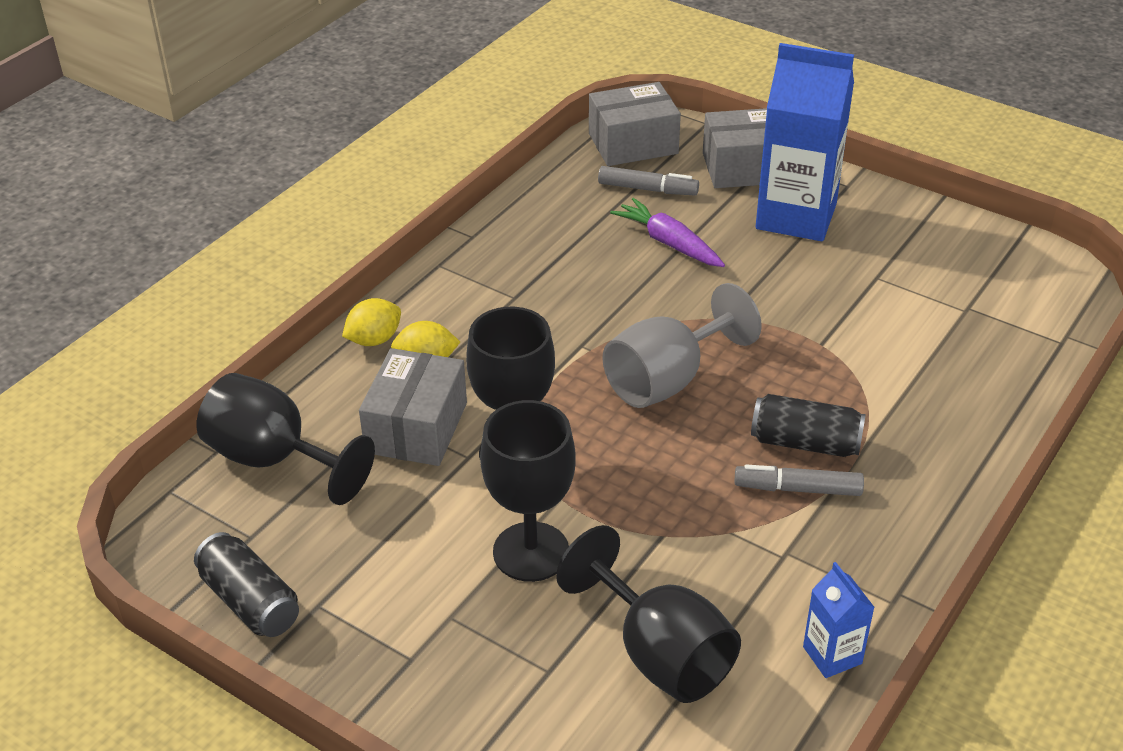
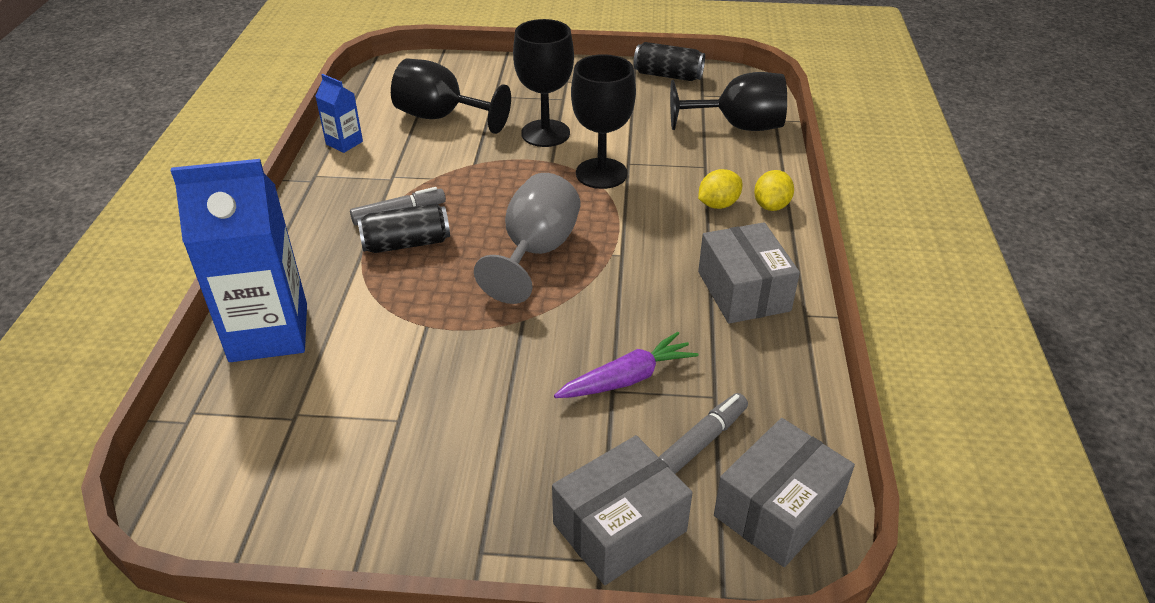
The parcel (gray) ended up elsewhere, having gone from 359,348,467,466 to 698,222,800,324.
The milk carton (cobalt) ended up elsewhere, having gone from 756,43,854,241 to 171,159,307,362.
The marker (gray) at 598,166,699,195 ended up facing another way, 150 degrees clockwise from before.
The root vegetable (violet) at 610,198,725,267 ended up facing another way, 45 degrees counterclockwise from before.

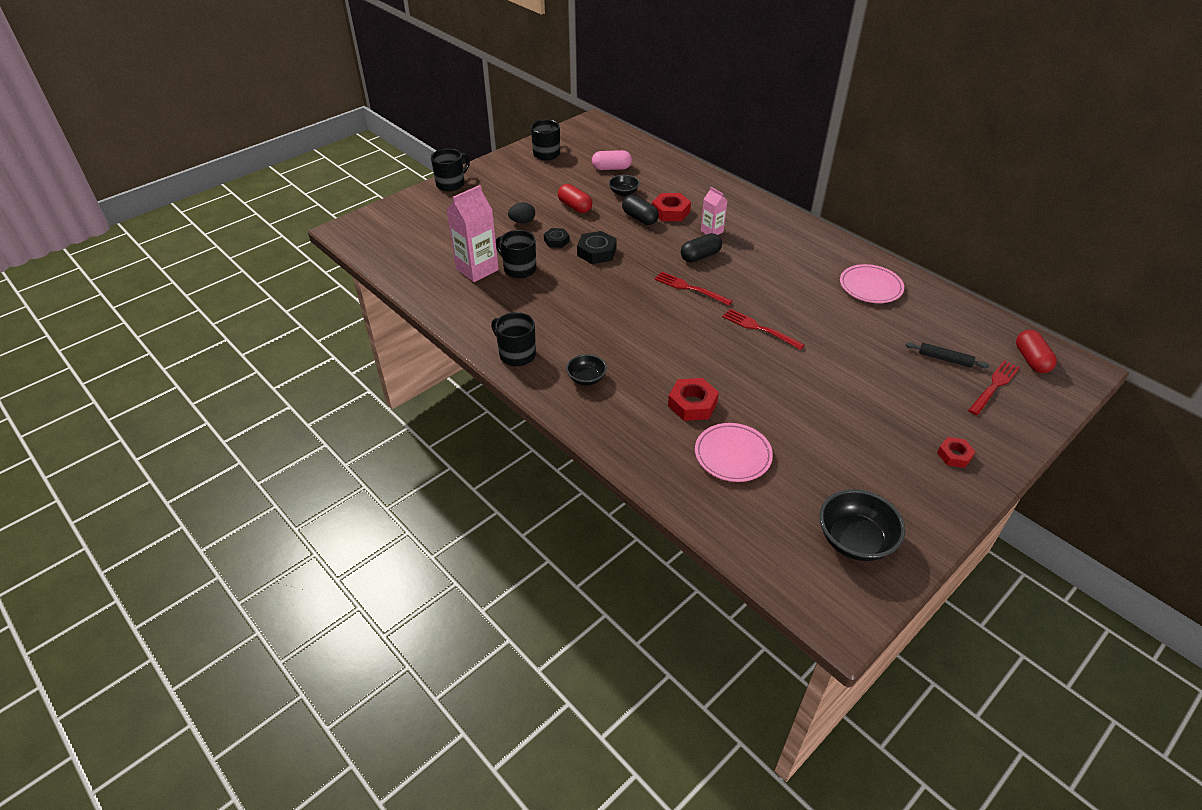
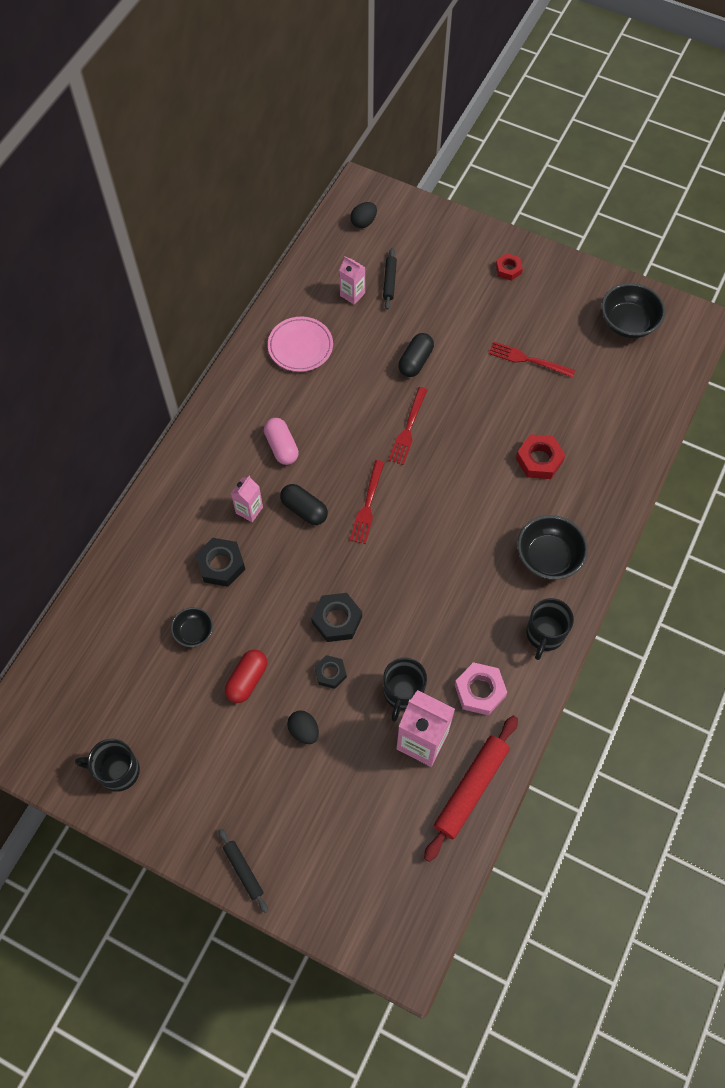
The second view lost the dinner plate (pink) at 695,423,773,482.
The second view gained the milk carton (pink) at 339,256,365,305.
The second view gained the rolling pin (red) at 424,716,518,862.
The second view gained the nut (pink) at 455,662,507,715.
The capsule (pink) ended up elsewhere, having gone from 592,150,632,170 to 264,418,299,465.
The capsule (black) ended up elsewhere, having gone from 622,195,659,225 to 398,333,434,377.
The table fork (red) ended up elsewhere, having gone from 968,360,1020,415 to 488,341,575,378.
Where the tea mug (black) stood at 431,149,470,191, the rolling pin (black) came to stand at 219,828,268,913.
Where the capsule (red) stood at 1016,330,1057,373, the egg shape (black) came to stand at 350,202,377,228.
What was the nut (red) at 652,193,691,221 turned into the nut (black) at 195,538,245,587.
The size of the serving bowl (black) at 566,354,607,385 changed by a factor of 1.70.

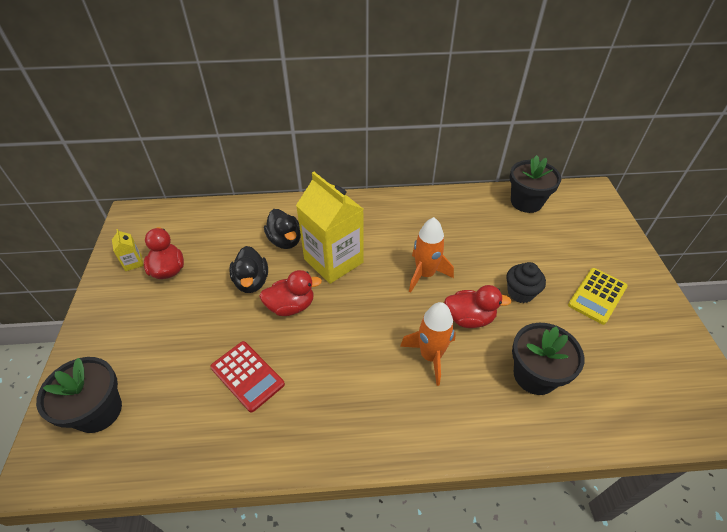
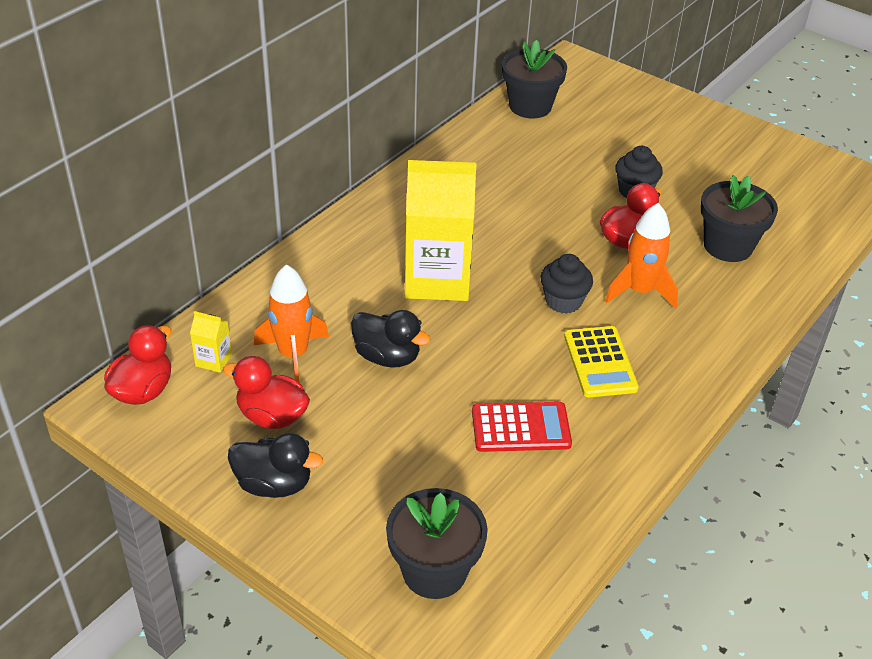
The second view gained the cupcake (black) at 541,254,593,314.
The milk carton (yellow) ended up elsewhere, having gone from 112,229,144,271 to 190,311,232,373.
The rubber duck (red) ended up elsewhere, having gone from 259,270,322,316 to 104,325,171,405.
The rubber duck (black) ended up elsewhere, having gone from 264,209,301,249 to 228,433,323,498.
The toy rocket (orange) ended up elsewhere, having gone from 409,217,454,293 to 254,264,329,383.
The pocket calculator (yellow) ended up elsewhere, having gone from 568,268,628,325 to 564,326,639,397.

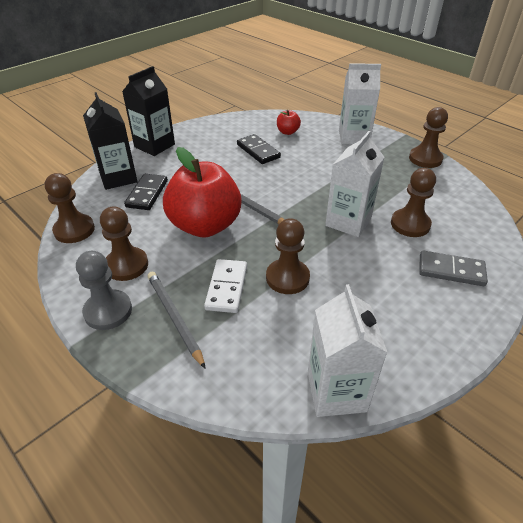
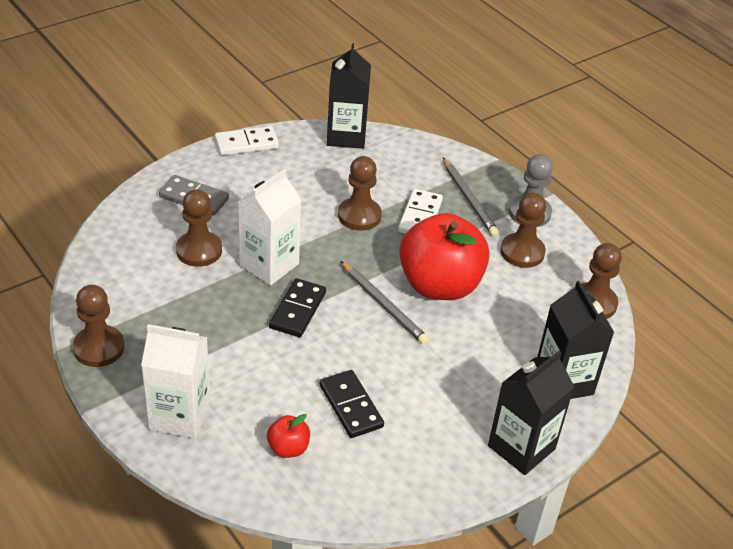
The second view gained the domino piece (white) at 215,126,279,155.
The domino piece (black) ended up elsewhere, having gone from 124,174,168,210 to 269,278,326,337.
What was the milk carton (white) at 308,284,388,417 turned into the milk carton (black) at 327,44,371,149.

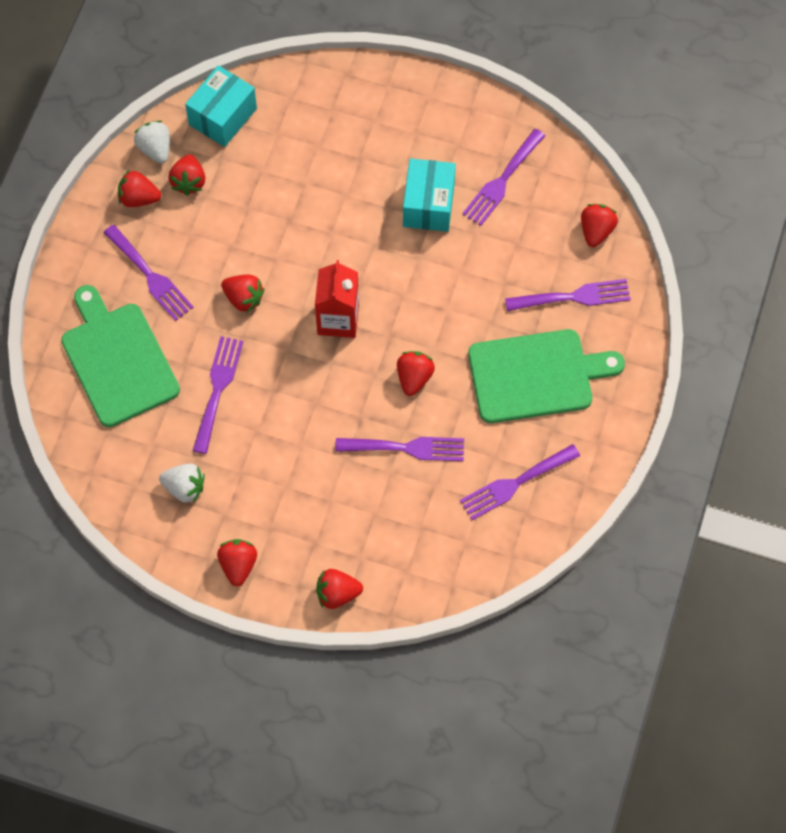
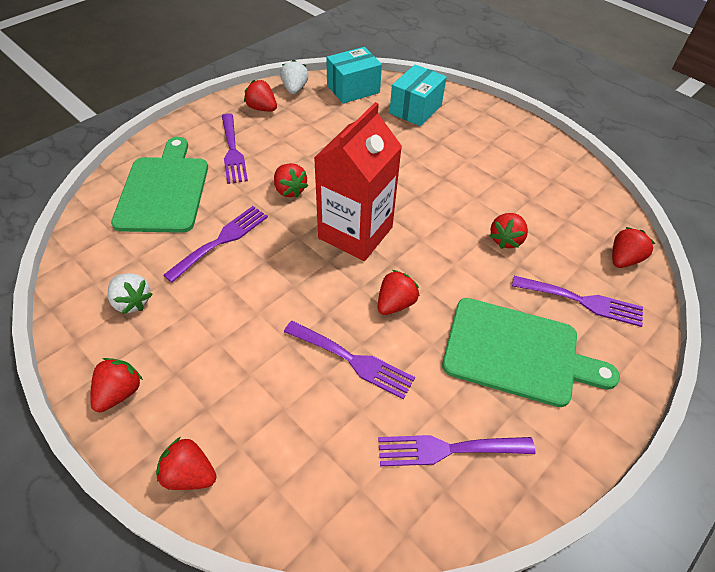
The second view lost the table fork (violet) at 462,129,545,226.
The strawberry (red) ended up elsewhere, having gone from 168,154,206,196 to 490,213,528,249.
The parcel (teal) ended up elsewhere, having gone from 403,158,456,232 to 390,65,447,126.
The size of the milk carton (red) at 315,260,359,338 changed by a factor of 1.52.

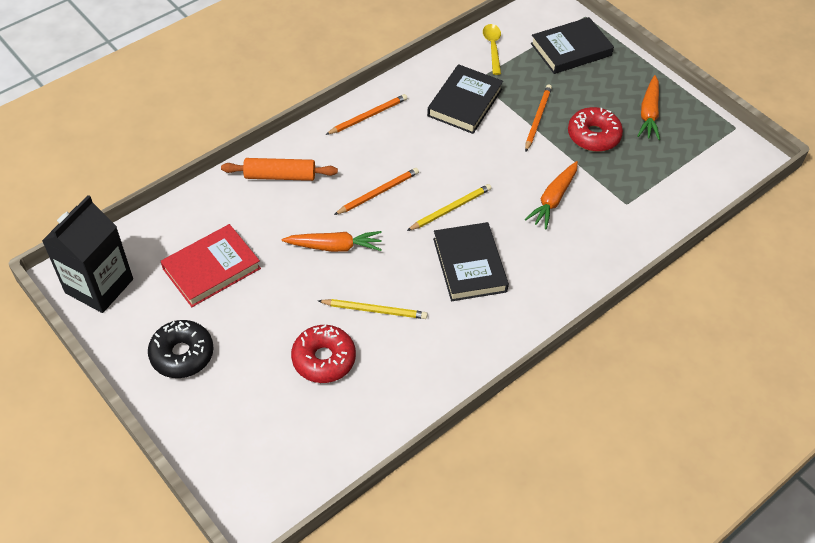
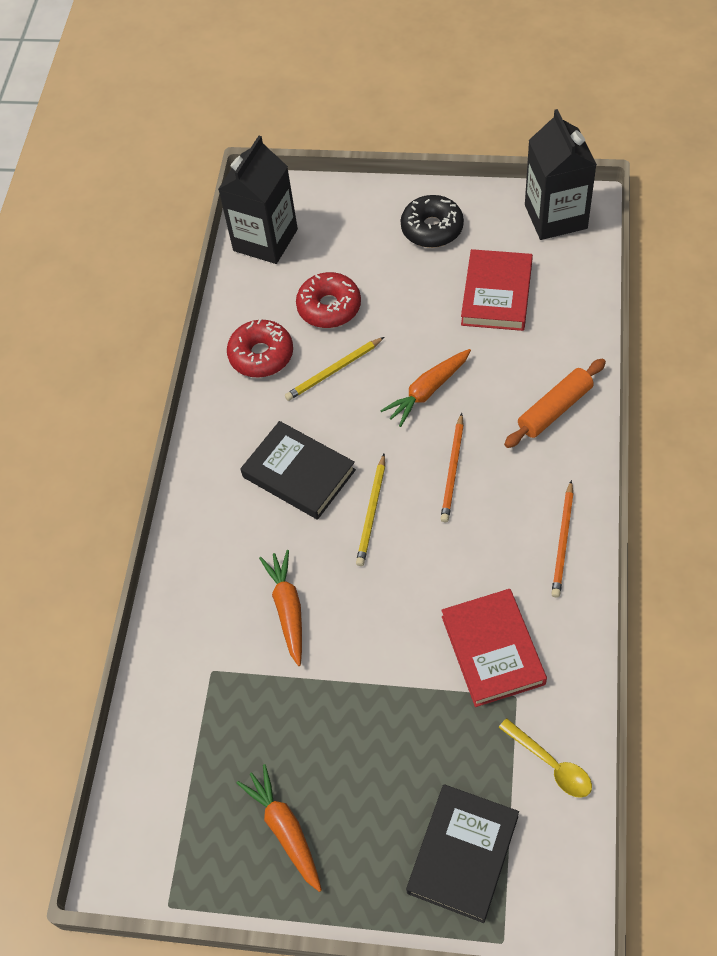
The second view lost the wooden pencil (orange) at 525,84,552,152.
The second view gained the milk carton (black) at 218,136,298,264.
The glazed donut (red) ended up elsewhere, having gone from 568,107,623,152 to 227,319,293,378.
What was the hardback (black) at 427,64,503,134 turned into the hardback (red) at 441,589,547,707.

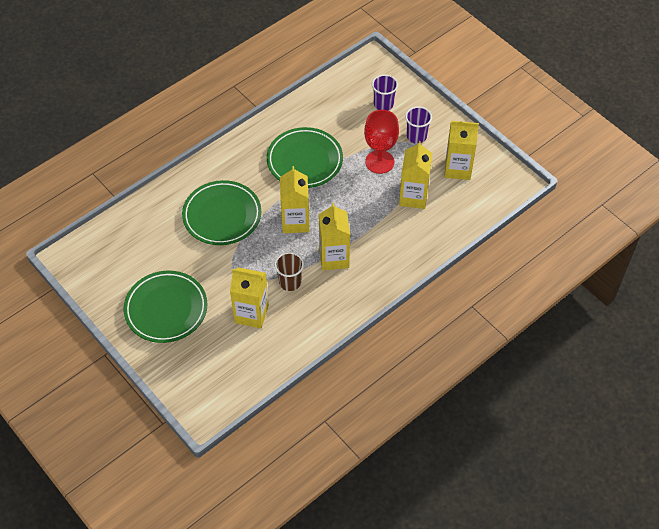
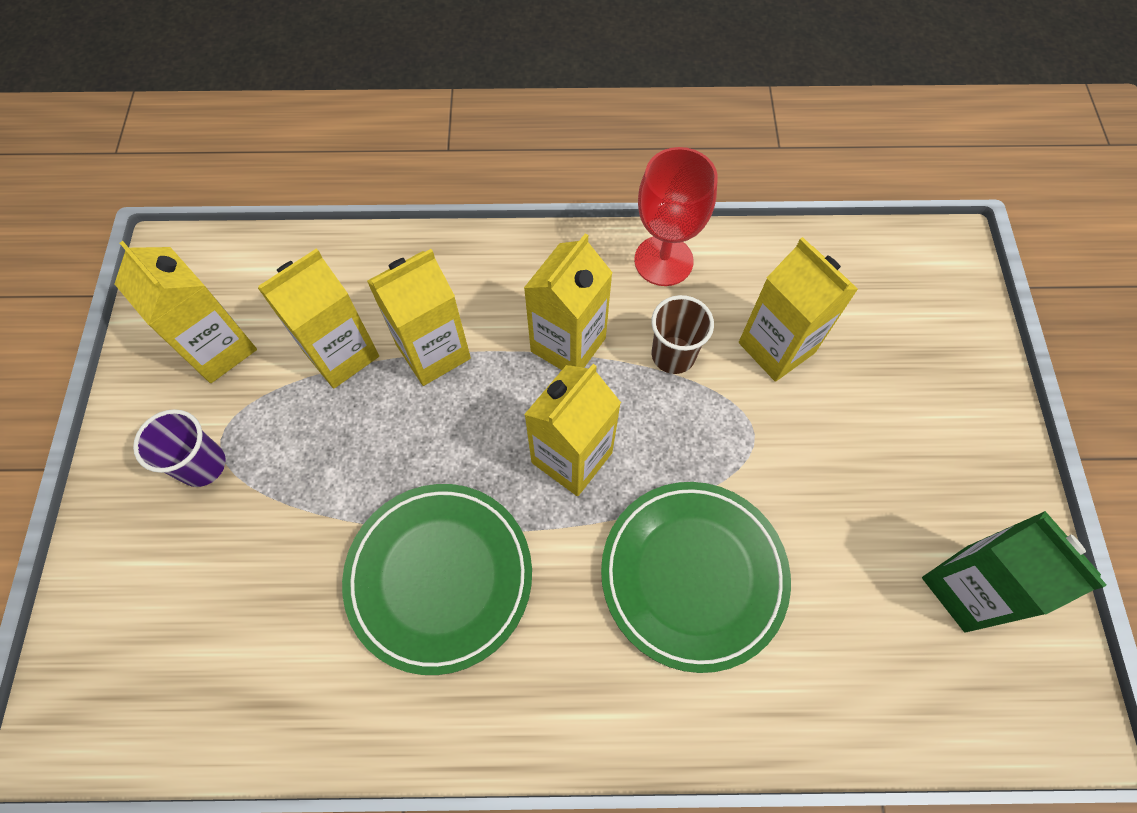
The second view lost the dinner plate (leaf-green) at 123,271,208,343.
The second view lost the beaker (violet) at 372,75,398,111.
The second view gained the milk carton (yellow) at 367,249,471,386.
The second view gained the milk carton (leaf-green) at 922,511,1106,633.
The goblet (red) ended up elsewhere, having gone from 364,110,399,174 to 634,147,718,286.

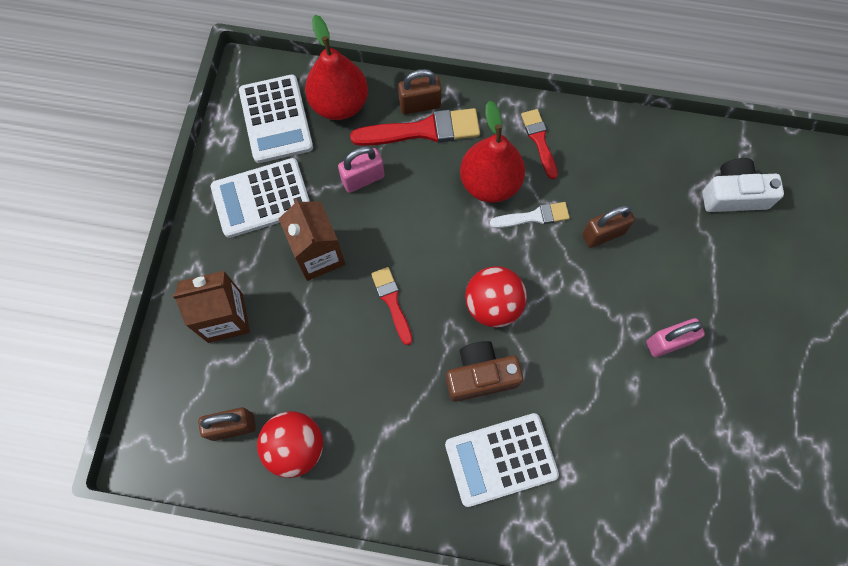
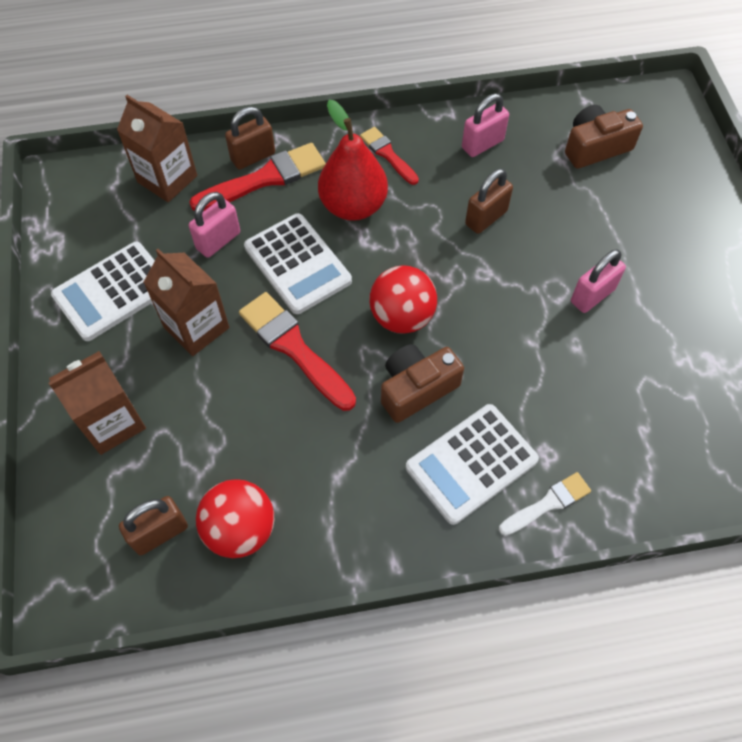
The second view gained the lock (pink) at 462,94,509,157.
The pocket calculator (white) ended up elsewhere, having gone from 239,74,313,163 to 244,213,352,314.
The brush (white) ended up elsewhere, having gone from 490,202,570,228 to 499,472,591,536.
Where the pear (red) stood at 305,15,368,120, the milk carton (brown) came to stand at 117,95,197,202.
What was the compact camera (white) at 702,158,784,212 turned into the compact camera (brown) at 565,105,643,169.
The size of the brush (red) at 371,267,412,345 changed by a factor of 1.68.

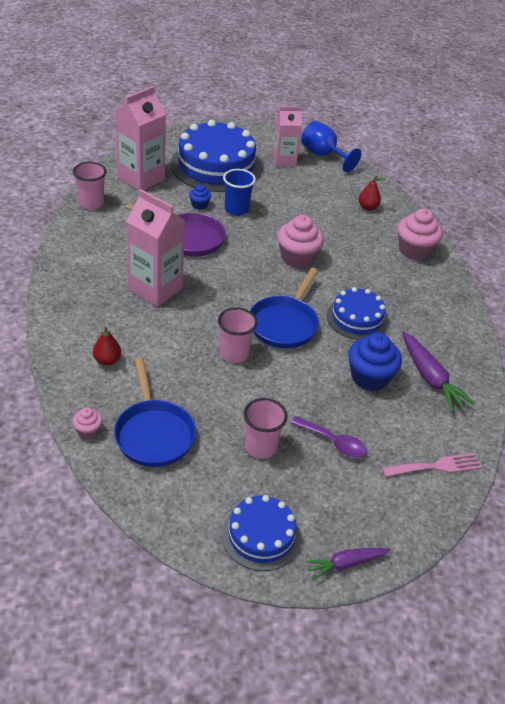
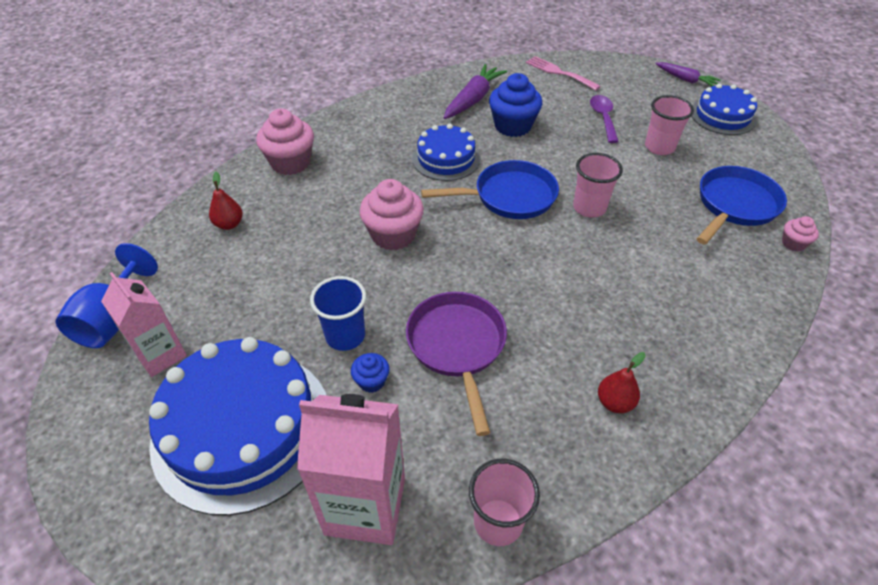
The second view lost the milk carton (pink) at 126,189,185,307.
The pear (red) ended up elsewhere, having gone from 93,327,121,366 to 598,352,646,413.

